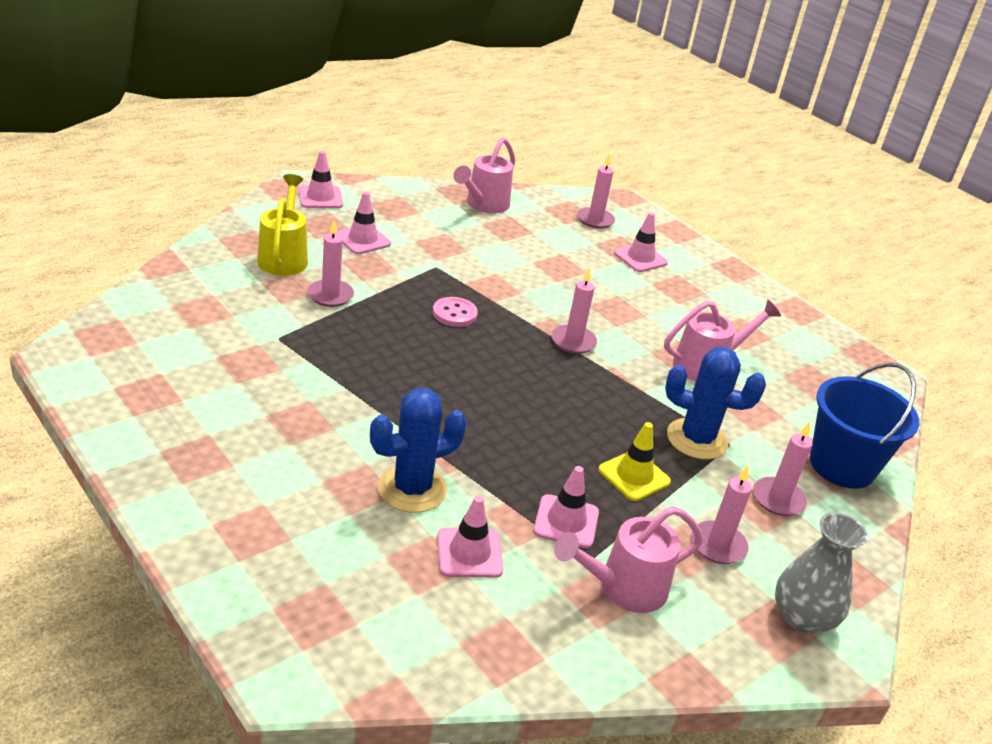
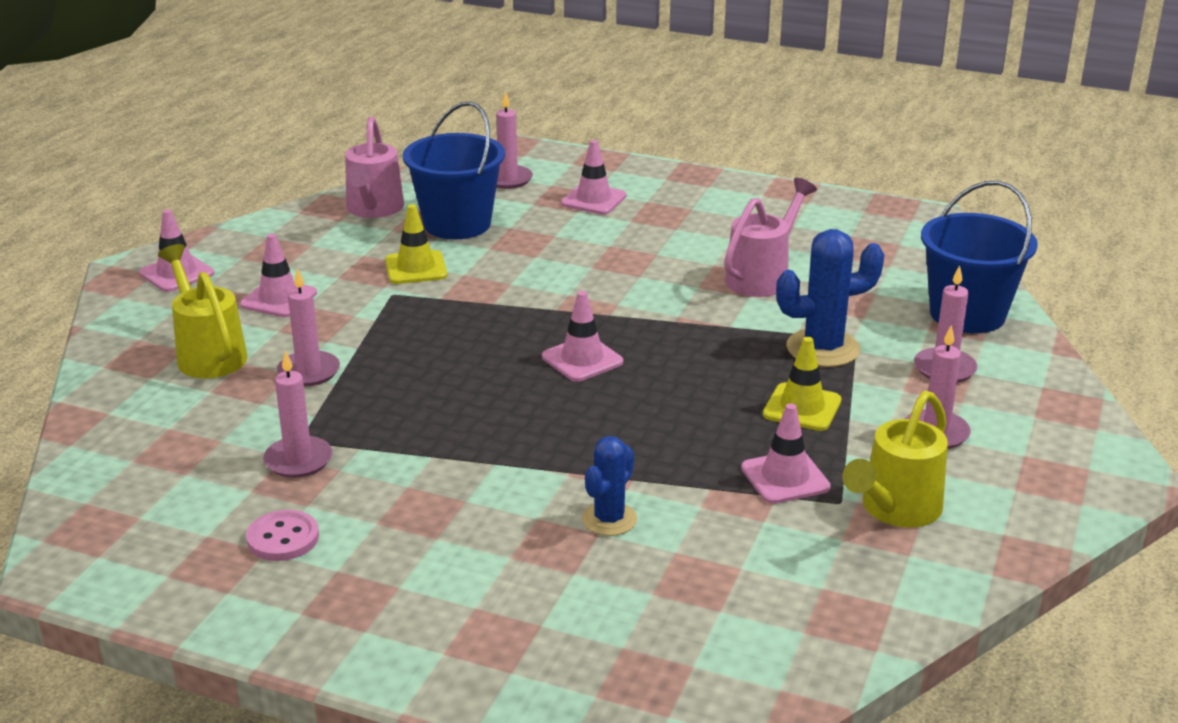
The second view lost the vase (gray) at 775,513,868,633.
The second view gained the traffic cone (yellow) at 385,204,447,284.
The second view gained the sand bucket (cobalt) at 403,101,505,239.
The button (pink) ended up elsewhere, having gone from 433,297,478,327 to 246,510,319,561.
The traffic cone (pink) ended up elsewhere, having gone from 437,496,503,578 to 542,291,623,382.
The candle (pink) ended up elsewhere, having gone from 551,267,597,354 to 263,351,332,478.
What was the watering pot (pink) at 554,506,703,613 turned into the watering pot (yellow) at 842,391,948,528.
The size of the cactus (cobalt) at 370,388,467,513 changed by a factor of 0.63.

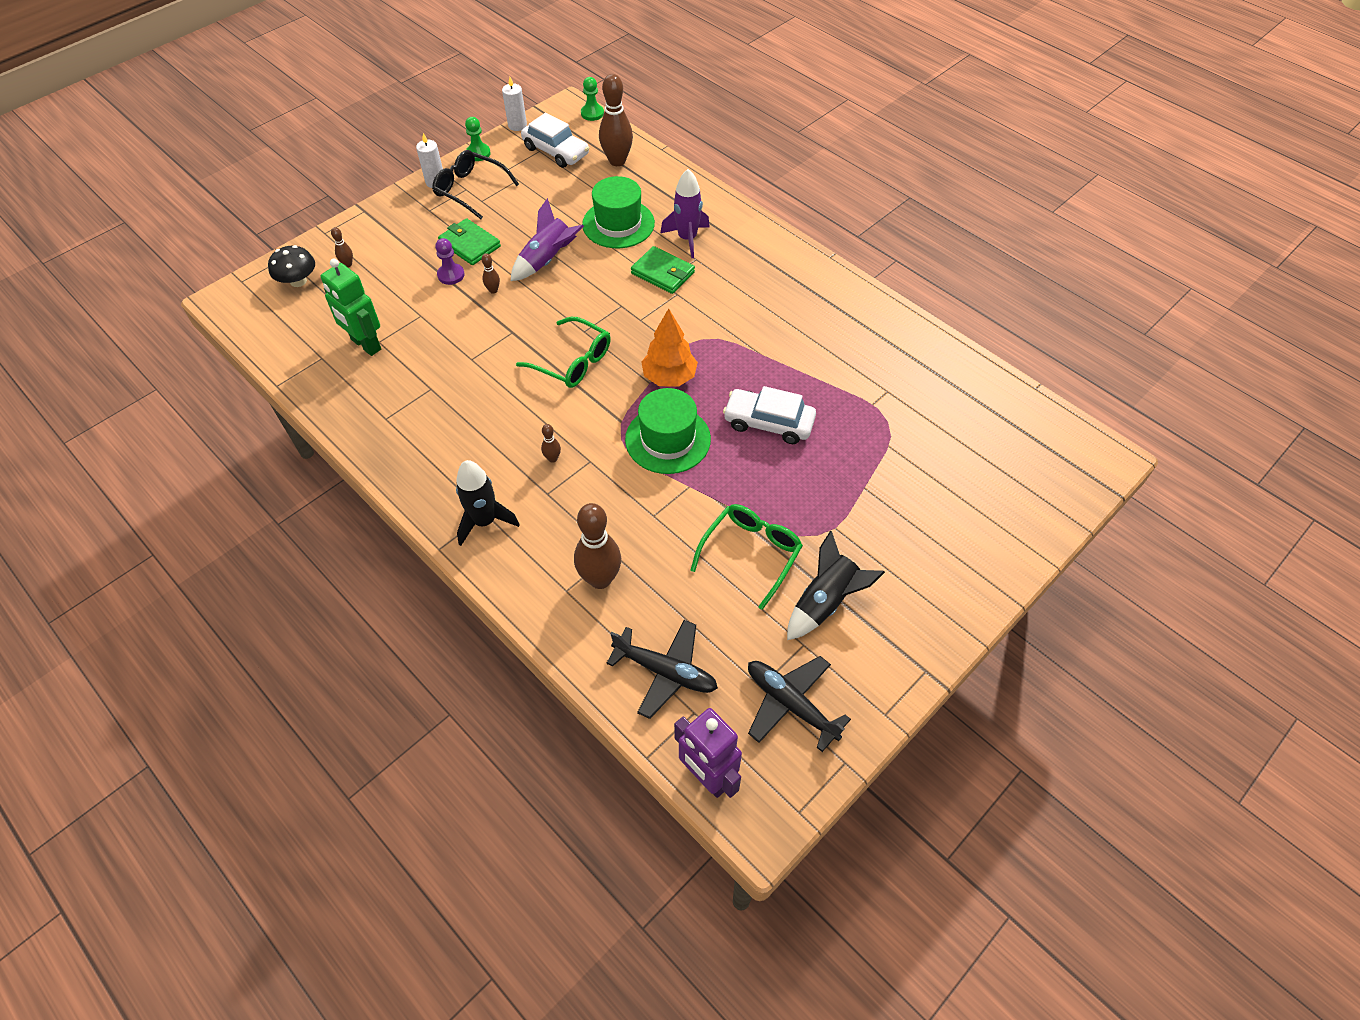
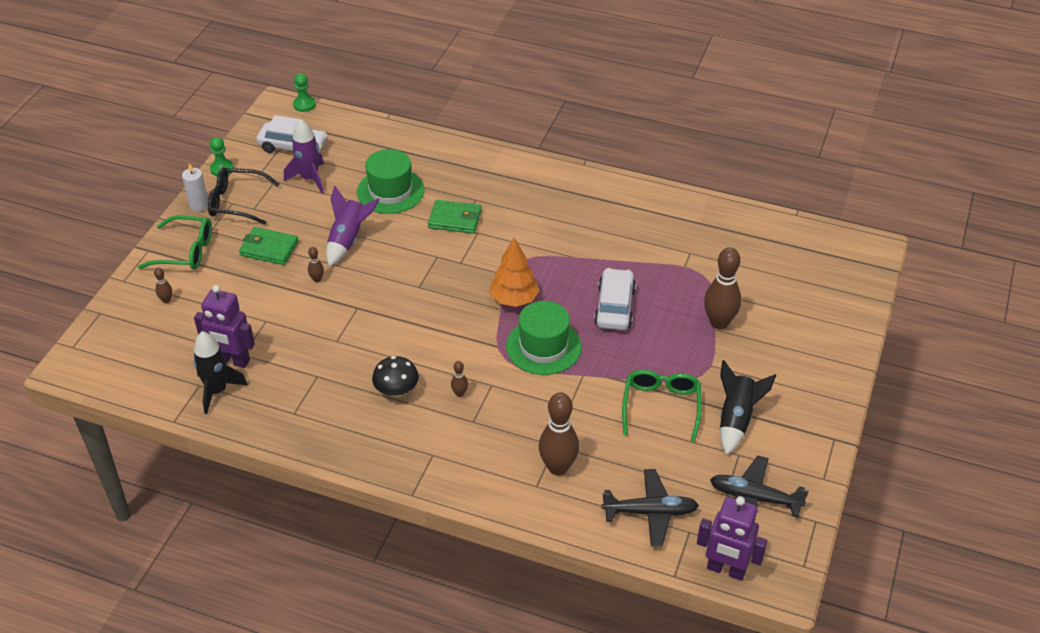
The second view lost the pawn (violet) at 435,238,465,285.
The second view lost the candle (white) at 502,77,527,131.
The mushroom (black) ended up elsewhere, having gone from 268,245,315,287 to 372,356,419,397.
The toy rocket (black) ended up elsewhere, having gone from 456,460,520,546 to 193,331,248,414.
The glasses (leaf-green) ended up elsewhere, having gone from 516,317,611,388 to 138,215,212,270.
The skittle (brown) ended up elsewhere, having gone from 599,74,633,166 to 704,247,741,329.
The toy rocket (violet) ended up elsewhere, having gone from 661,169,710,259 to 284,119,324,193.
What was the robot figure (leaf-green) at 321,259,381,356 turned into the robot figure (violet) at 194,285,255,368.
The car (white) at 723,386,816,444 ended up facing another way, 105 degrees clockwise from before.

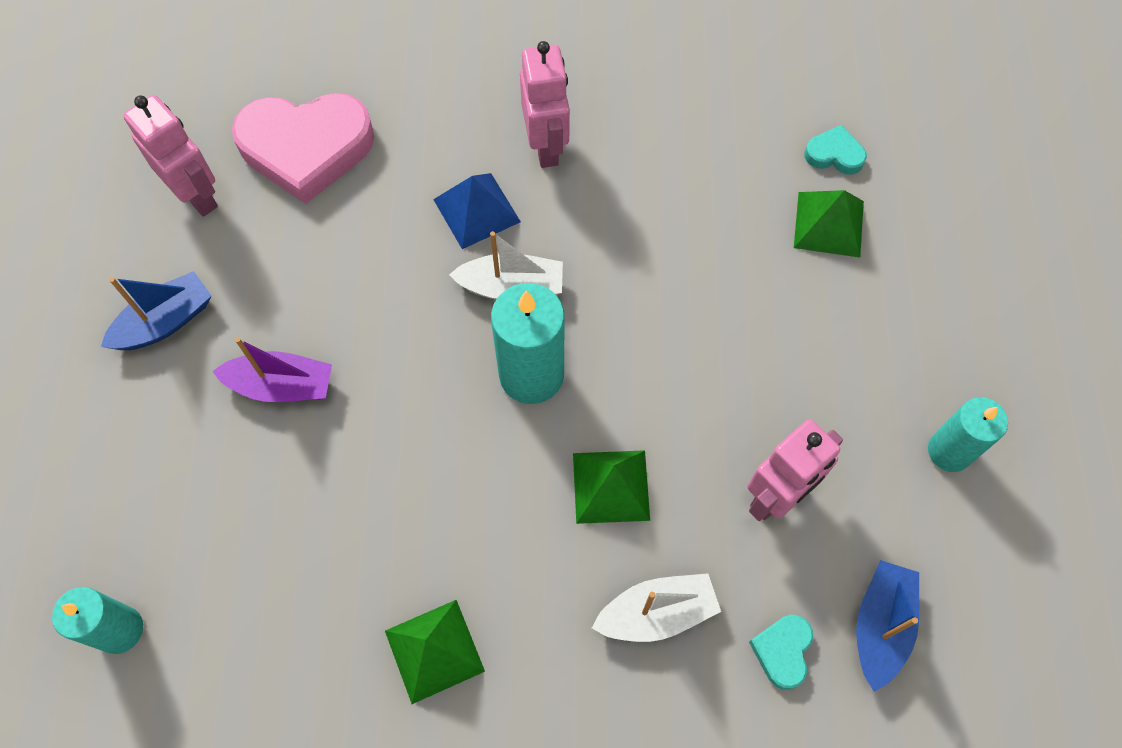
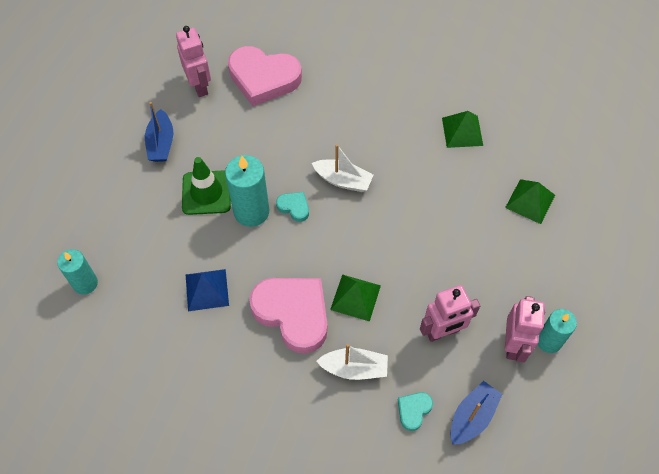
The second view gained the heart shape (pink) at 249,278,327,354.
The solid pyramid (leaf-green) ended up elsewhere, having gone from 385,600,485,704 to 442,111,483,148.
The solid pyramid (cobalt) ended up elsewhere, having gone from 433,173,521,249 to 186,269,229,311.
The candle (teal) ended up elsewhere, having gone from 491,283,565,404 to 225,155,269,227.
The robot figure (pink) ended up elsewhere, having gone from 520,41,570,168 to 505,296,545,363.
The heart shape (teal) ended up elsewhere, having gone from 804,125,867,174 to 276,192,309,222.
Where the sailboat (violet) stood at 212,337,332,402, the traffic cone (leaf-green) came to stand at 182,157,231,215.
The sailboat (cobalt) at 101,271,212,350 ended up facing another way, 105 degrees clockwise from before.

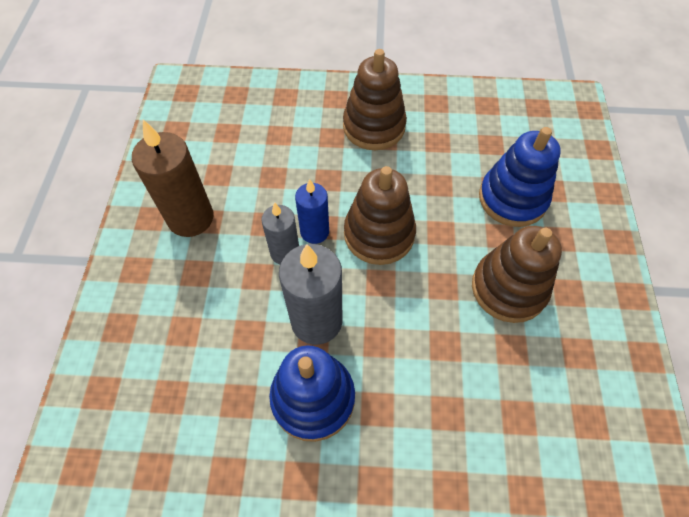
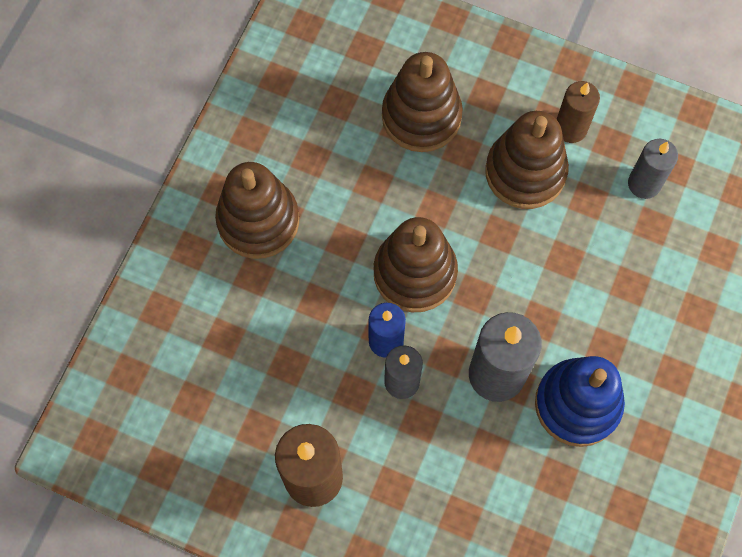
The second view gained the candle (brown) at 556,81,600,143.
The second view gained the candle (gray) at 628,139,678,199.
What was the ring stacker (cobalt) at 479,127,561,227 turned into the ring stacker (brown) at 382,52,463,152.

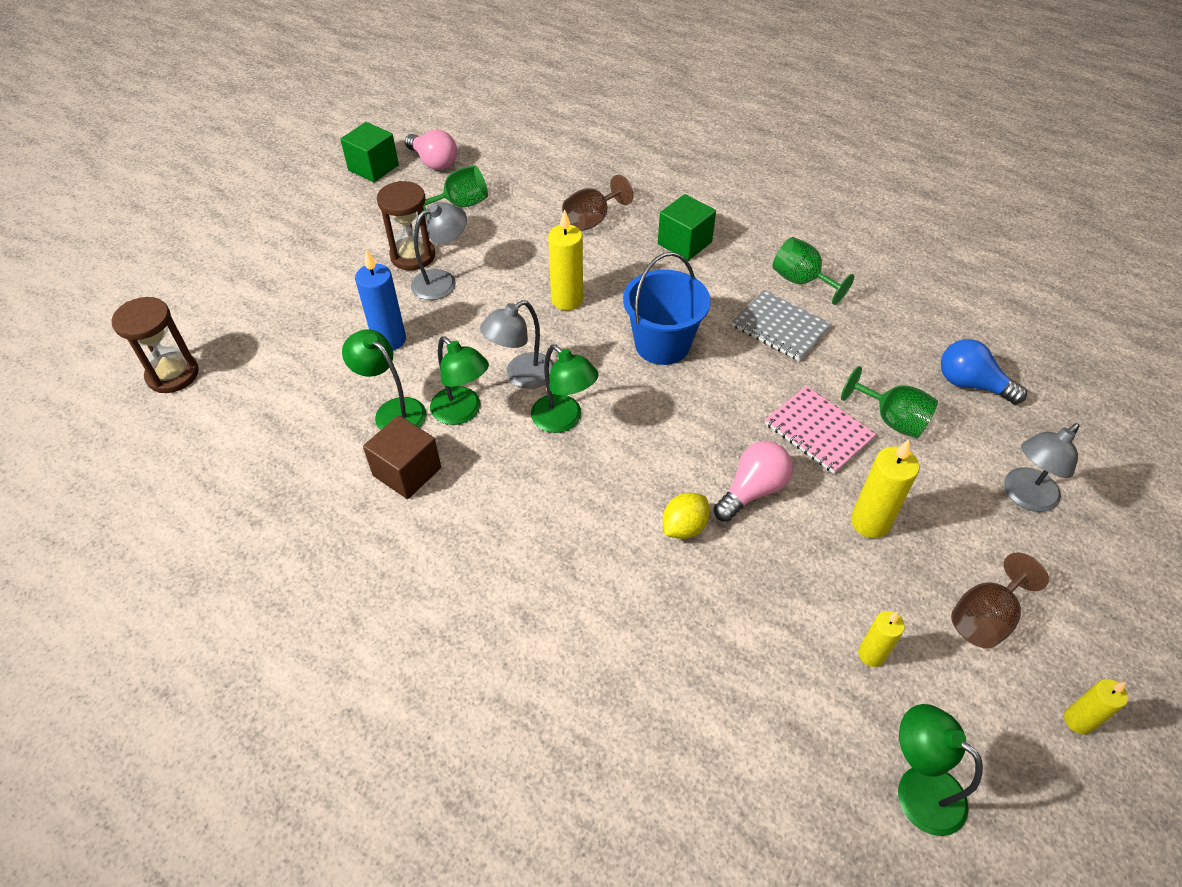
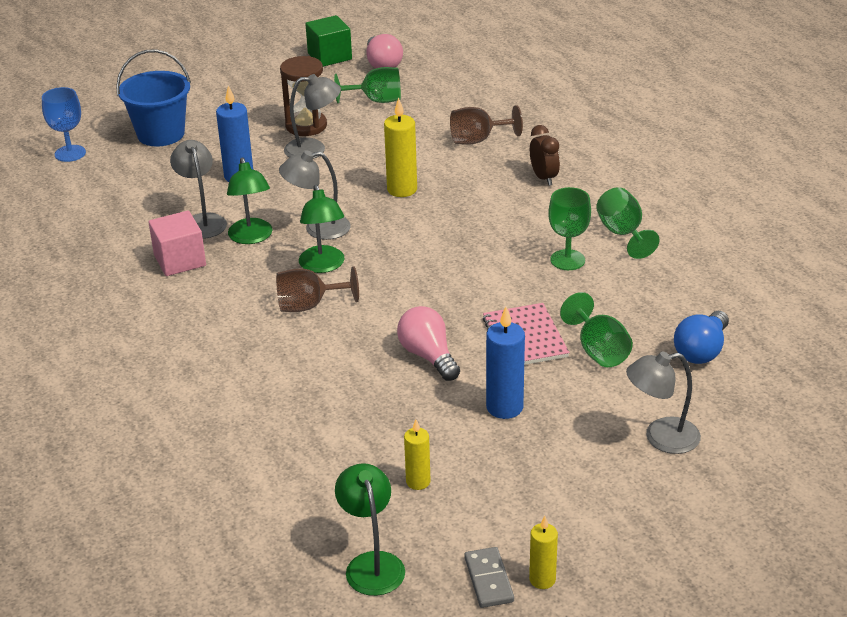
The second view lost the toy lemon (yellow) at 663,493,710,539.
The second view gained the domino piece (gray) at 464,547,514,608.
The sand bucket (cobalt) ended up elsewhere, having gone from 623,252,711,365 to 116,49,191,147.
The goblet (brown) ended up elsewhere, having gone from 951,553,1049,649 to 276,266,359,312.
Where the sandglass (brown) stood at 111,297,199,393, the goblet (cobalt) came to stand at 42,87,86,162.
Where the block (leaf-green) stood at 658,194,716,261, the alarm clock (brown) came to stand at 530,125,560,186.
Where the notebook (gray) stood at 732,290,832,361, the goblet (leaf-green) came to stand at 548,187,591,270.
What was the reading lamp (leaf-green) at 342,329,426,430 turned into the reading lamp (gray) at 170,140,227,239.
What was the block (brown) at 363,415,441,499 turned into the block (pink) at 149,210,206,276.
What was the candle (yellow) at 851,439,920,538 turned into the candle (cobalt) at 486,307,525,419.
The bulb (pink) at 713,441,793,521 ended up facing another way, 105 degrees counterclockwise from before.
The bulb (cobalt) at 941,339,1027,404 ended up facing another way, 120 degrees counterclockwise from before.

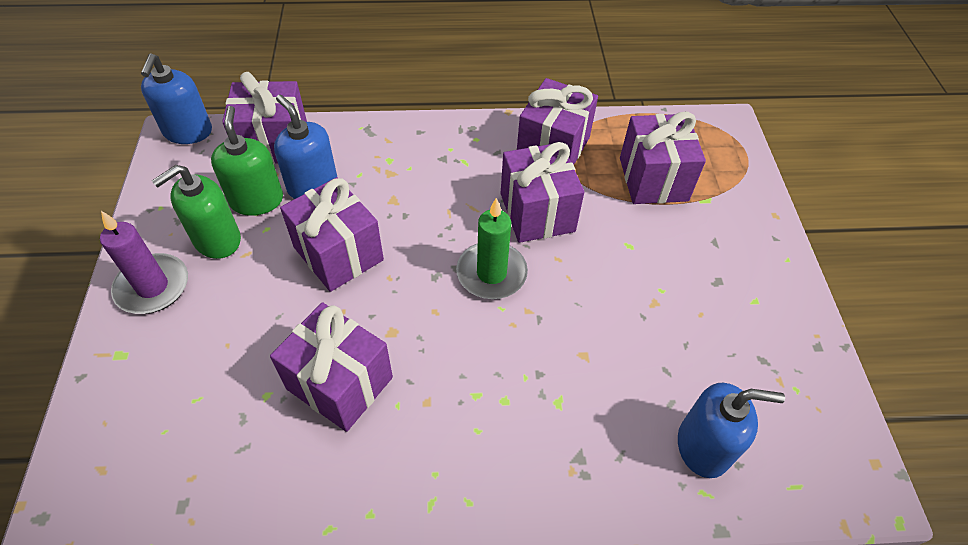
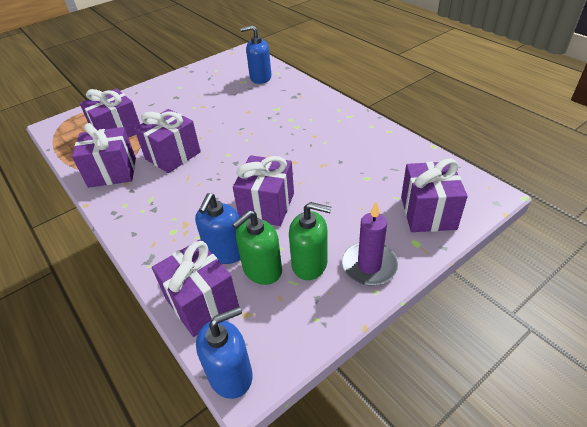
The second view lost the candle (leaf-green) at 456,198,528,299.
The wrapped gift (violet) ended up elsewhere, having gone from 270,302,393,432 to 401,159,468,232.
The pump bottle (cobalt) at 678,383,785,478 ended up facing another way, 60 degrees counterclockwise from before.

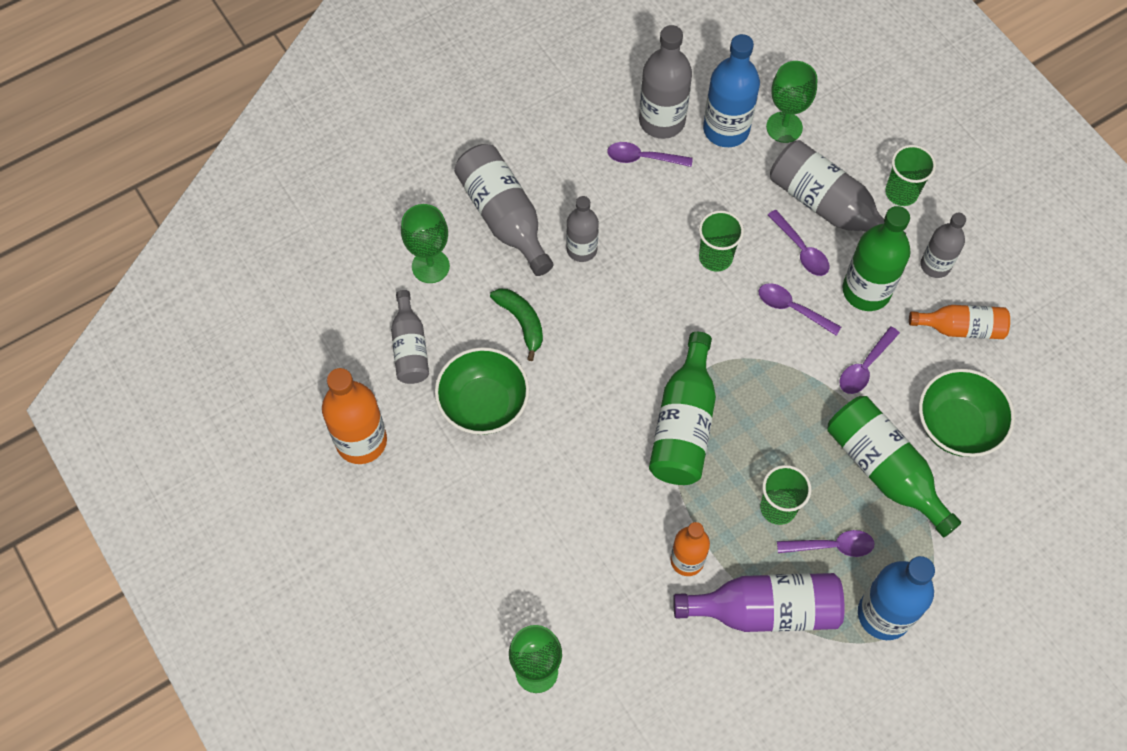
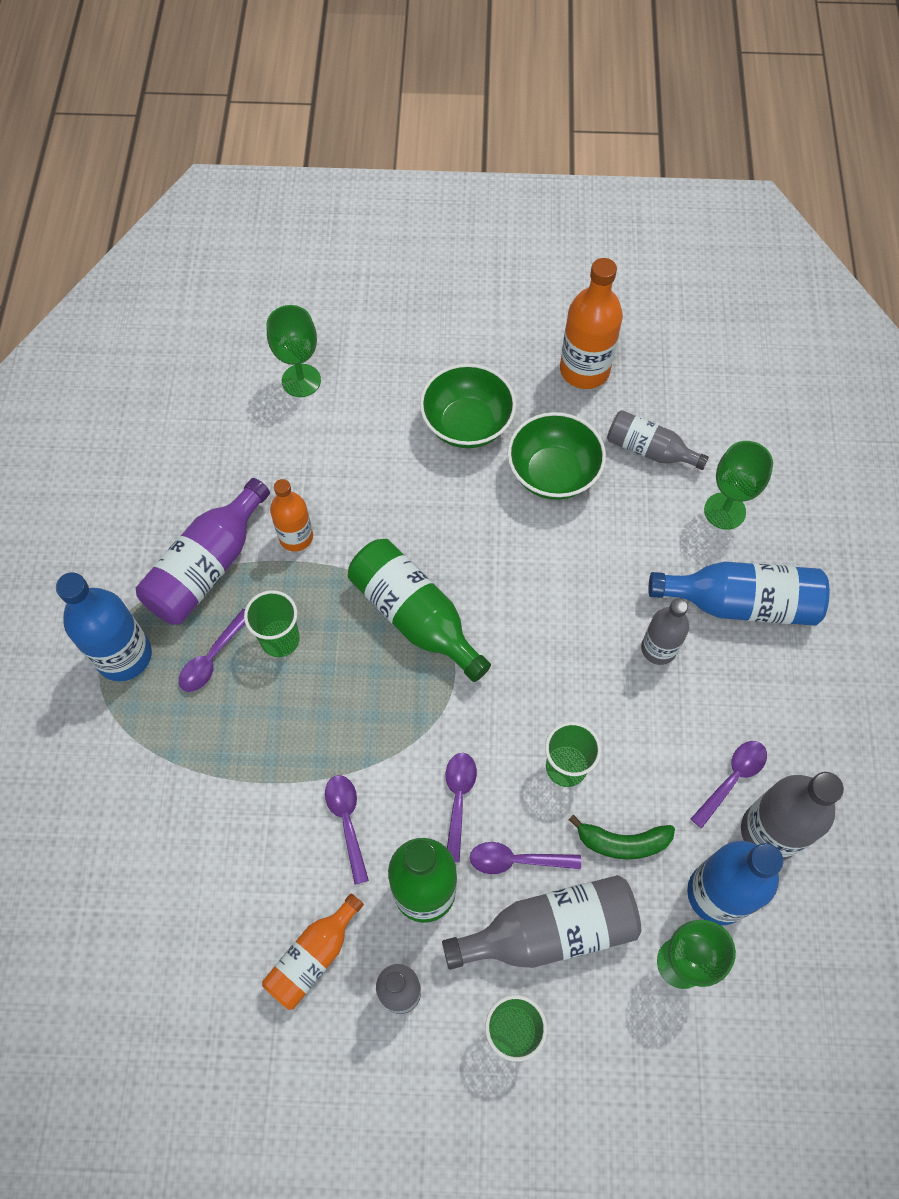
The second view lost the bottle (leaf-green) at 827,396,962,537.
The banana (leaf-green) ended up elsewhere, having gone from 490,289,543,361 to 569,815,675,860.
The serving bowl (leaf-green) ended up elsewhere, having gone from 919,369,1015,457 to 420,364,516,448.
What was the bottle (gray) at 454,144,554,276 turned into the bottle (cobalt) at 648,562,830,626.
The spoon (violet) at 758,283,841,336 ended up facing another way, 60 degrees counterclockwise from before.

